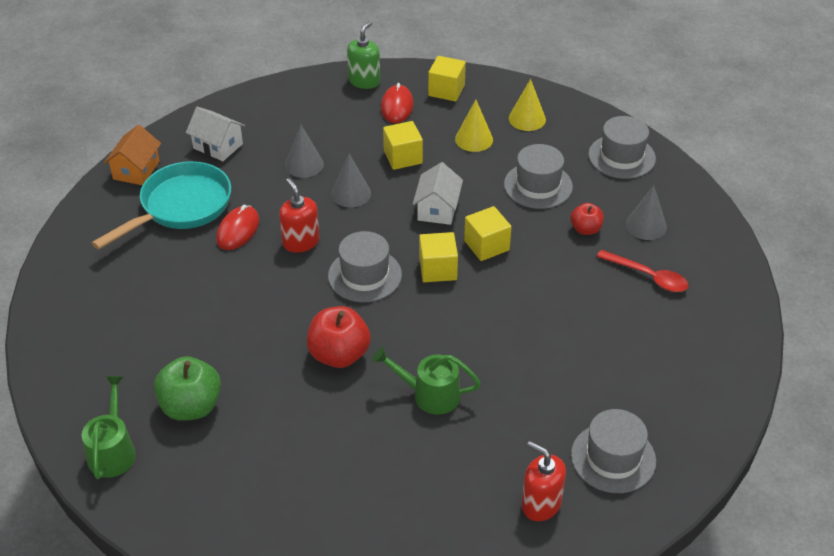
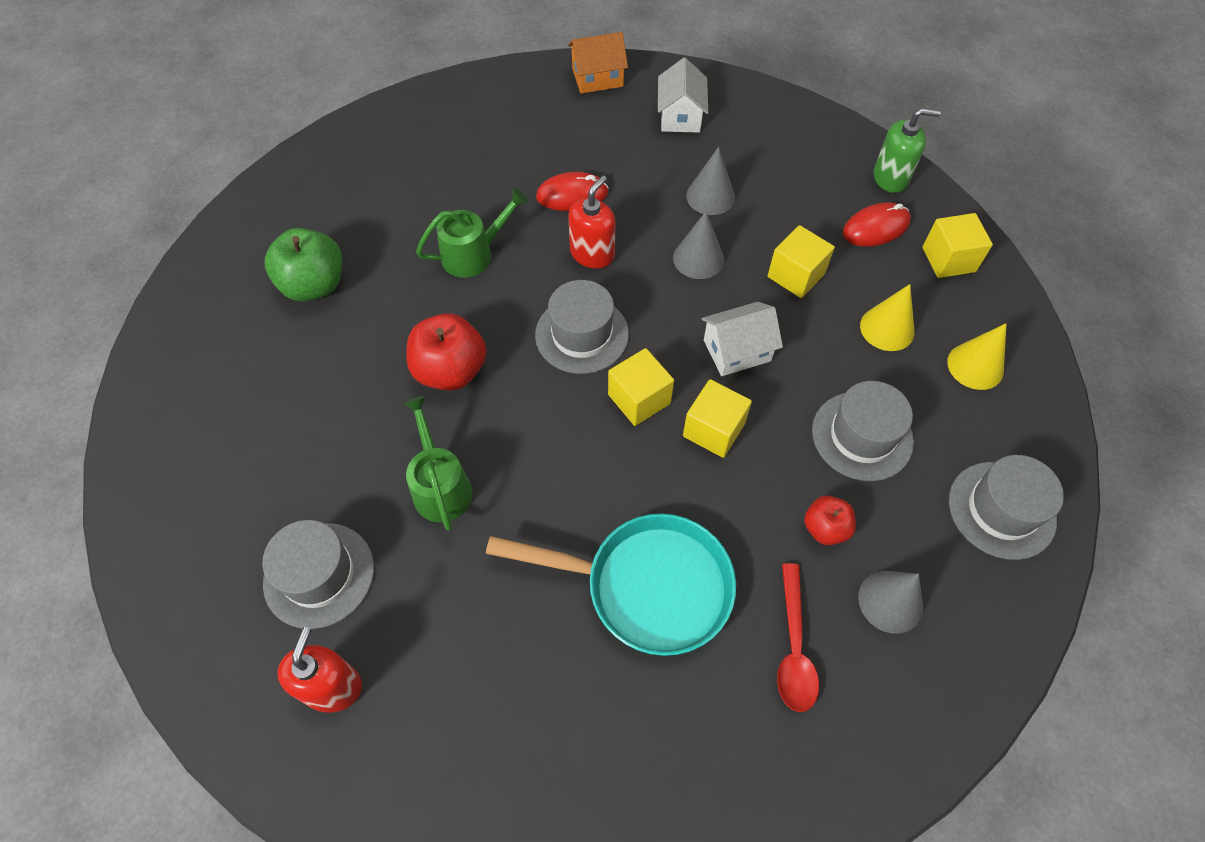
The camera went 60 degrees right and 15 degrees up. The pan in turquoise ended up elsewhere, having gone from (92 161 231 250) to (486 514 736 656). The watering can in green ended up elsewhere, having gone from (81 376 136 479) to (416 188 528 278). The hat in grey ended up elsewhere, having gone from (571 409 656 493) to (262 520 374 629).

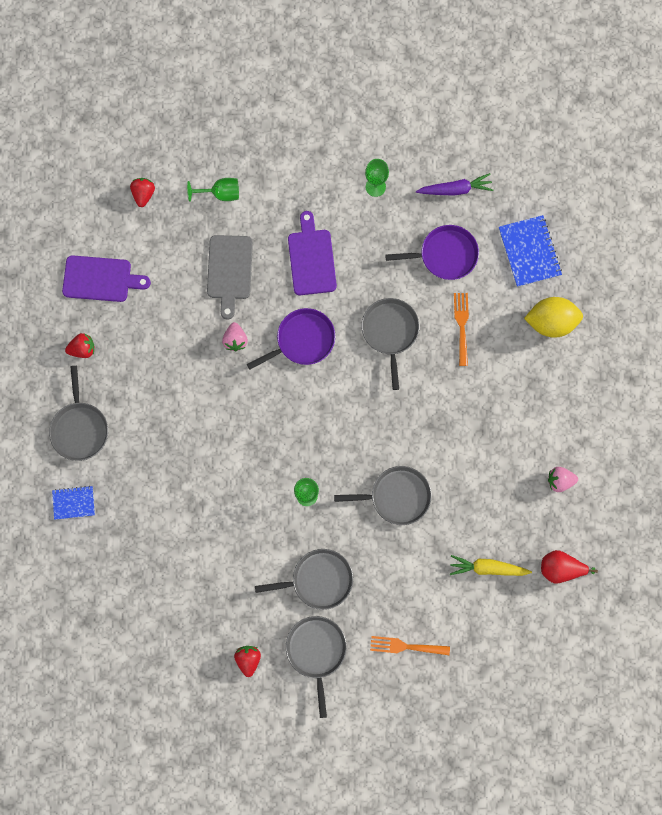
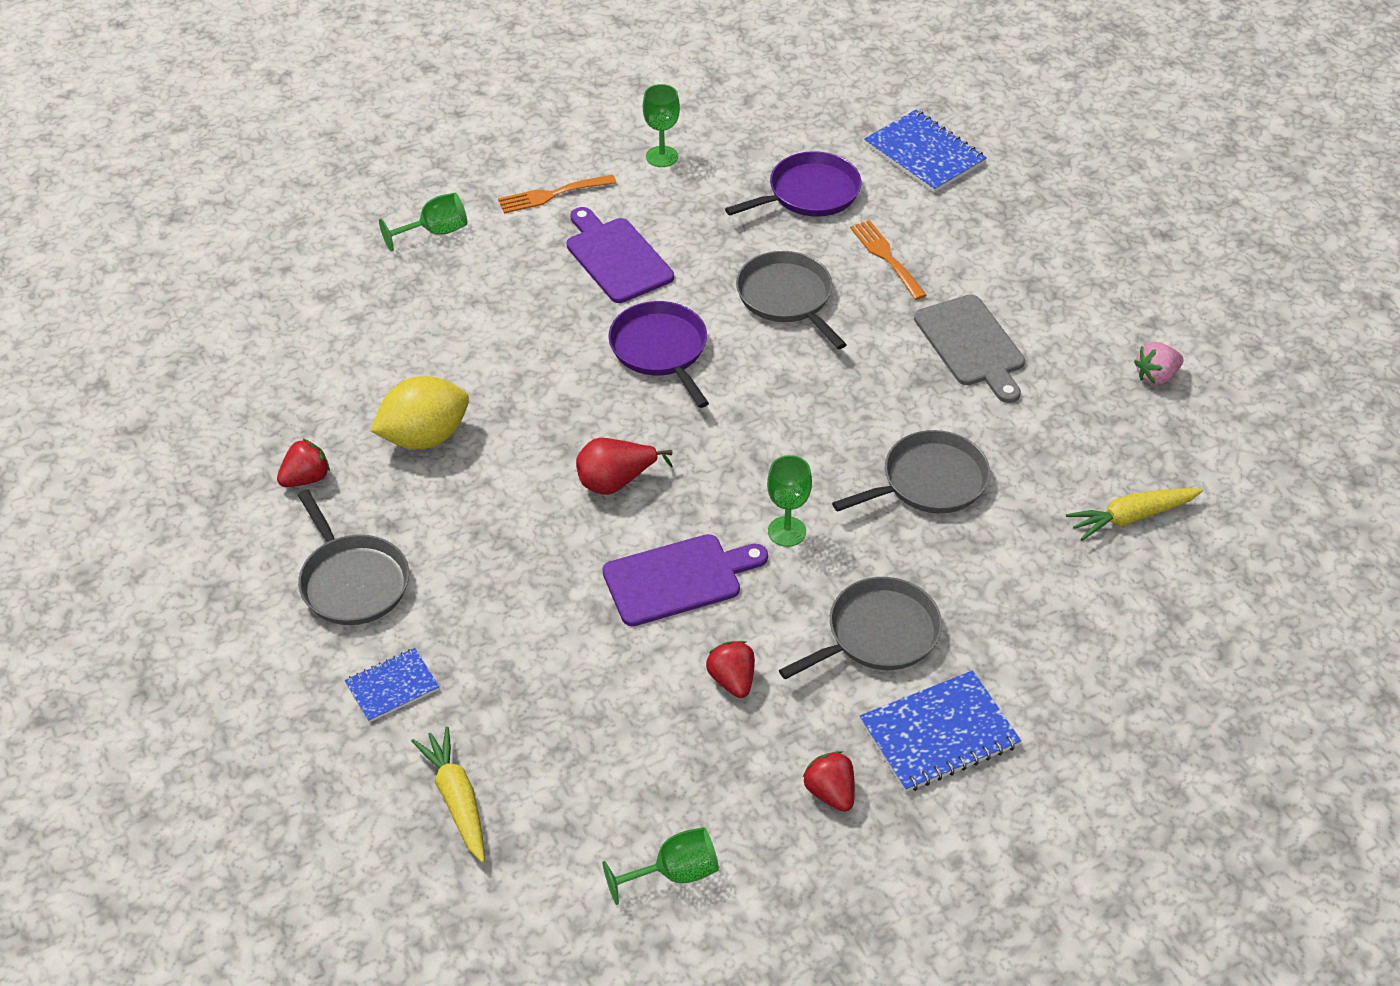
The camera went 25 degrees left and 30 degrees down. The second view lost the carrot in purple at (416 173 493 196). The strawberry in red ended up elsewhere, having gone from (130 178 155 207) to (706 641 755 698). The cutting board in grey ended up elsewhere, having gone from (207 235 253 320) to (914 294 1025 403). The cutting board in purple ended up elsewhere, having gone from (62 255 151 302) to (602 534 768 626). The lemon in yellow ended up elsewhere, having gone from (524 297 583 338) to (370 376 469 449). The pan in purple at (247 308 335 370) ended up facing another way, 60 degrees counterclockwise from before. The second view lost the strawberry in pink at (222 322 248 351). The pear in red ended up elsewhere, having gone from (541 550 598 584) to (576 438 673 495). Where the pan in grey stood at (286 616 347 718), the notebook in blue came to stand at (860 670 1021 792). The fork in orange ended up elsewhere, having gone from (370 636 450 655) to (498 175 616 214). The second view gained the carrot in yellow at (411 727 485 863). The second view gained the goblet in green at (602 827 719 905).

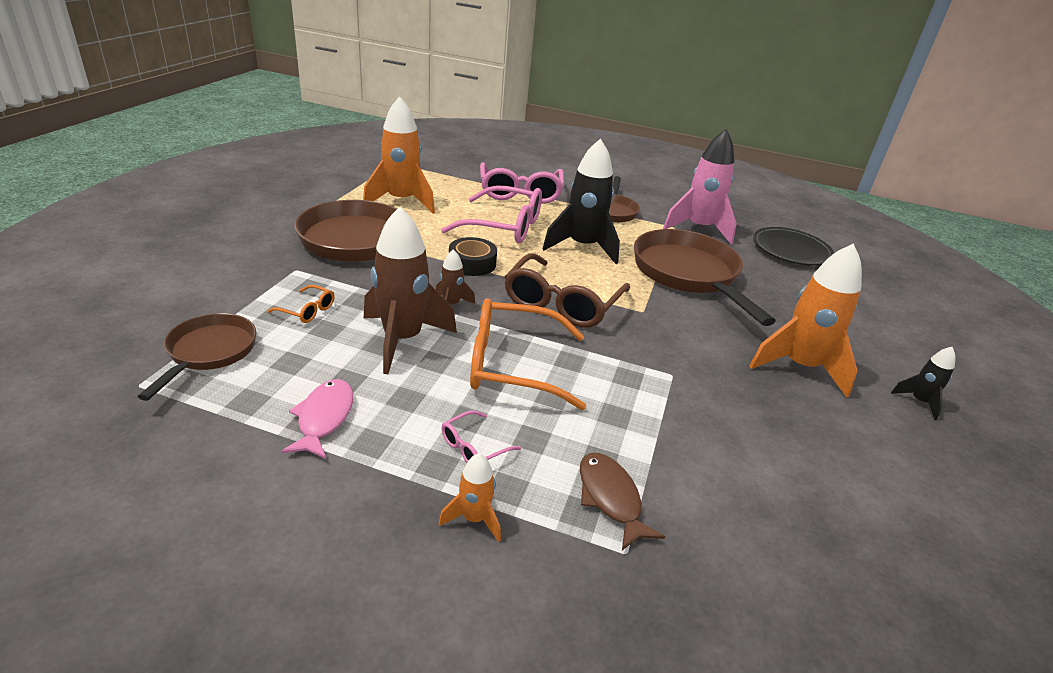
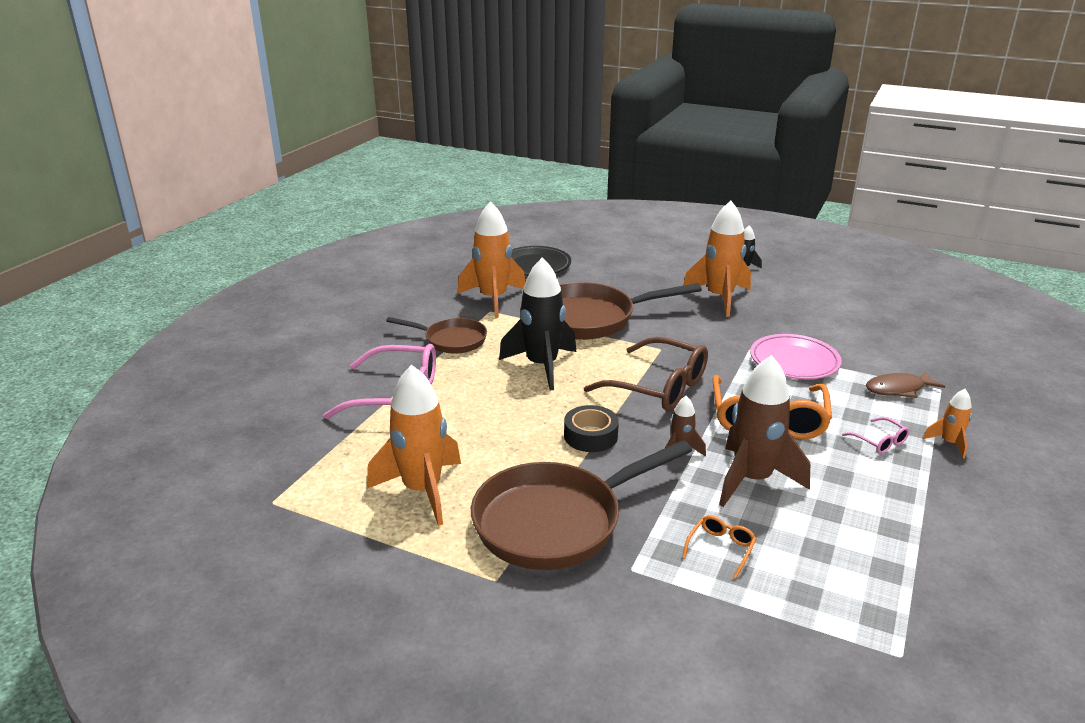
The camera went 80 degrees left and 5 degrees down. What was the rocket in pink at (663 129 737 245) turned into the rocket in orange at (457 201 526 318). The second view lost the glasses in pink at (441 185 542 244). The second view lost the pan in brown at (138 313 256 401). The second view lost the fish in pink at (281 379 353 459). The second view gained the plate in pink at (750 334 842 379).

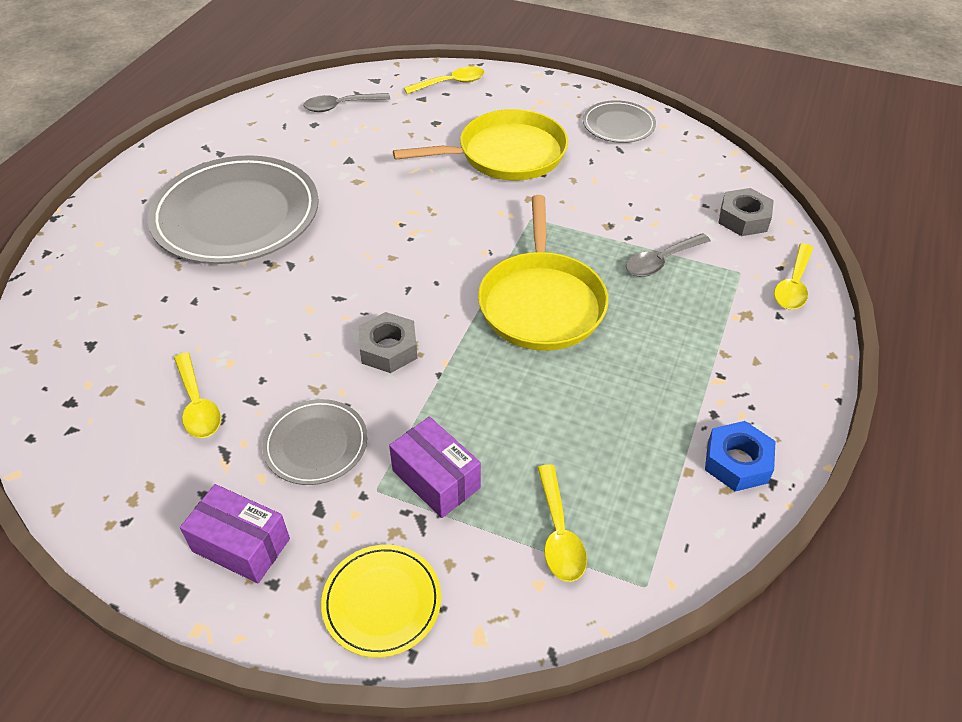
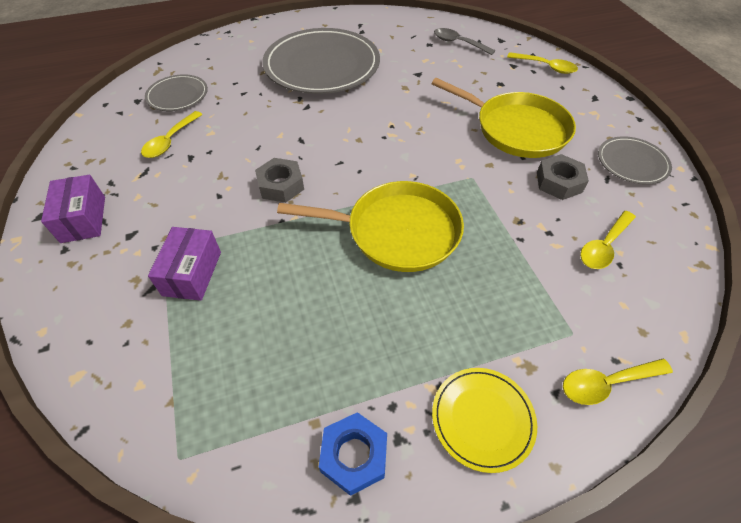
The camera went 50 degrees right and 5 degrees up. The nut in grey ended up elsewhere, having gone from (718 188 774 236) to (537 154 589 200). The pan in yellow at (478 195 608 351) ended up facing another way, 135 degrees counterclockwise from before. The second view lost the spoon in grey at (626 233 711 277). The plate in grey ended up elsewhere, having gone from (262 399 367 485) to (145 74 208 111). The spoon in yellow ended up elsewhere, having gone from (537 464 587 582) to (580 211 636 269). The plate in yellow ended up elsewhere, having gone from (321 545 441 658) to (432 368 537 473).

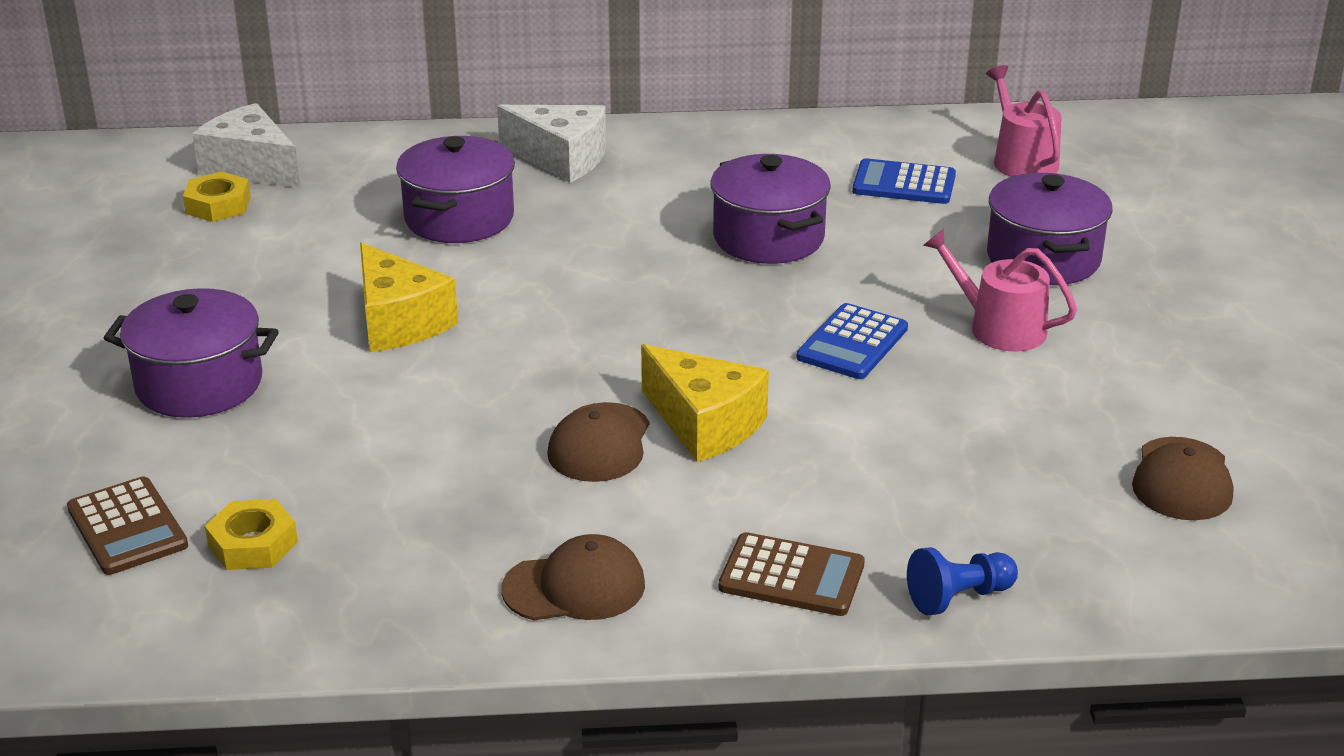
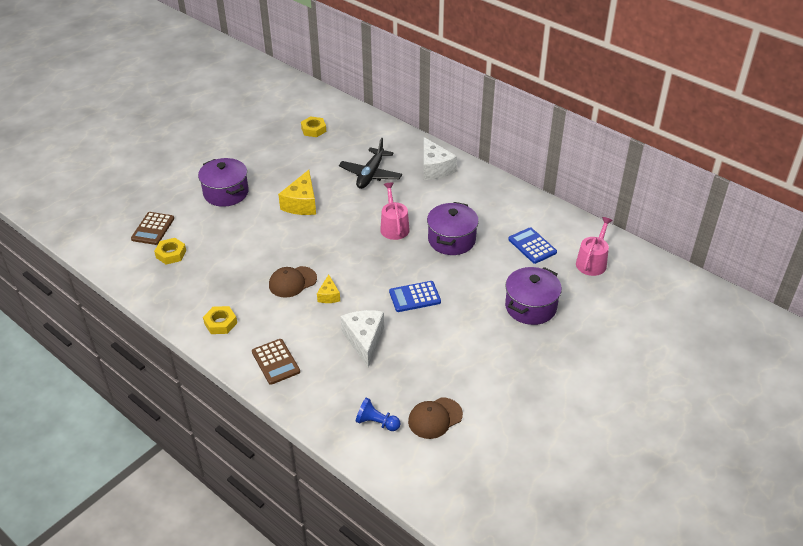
The camera went 45 degrees right and 10 degrees up. The cheese in white ended up elsewhere, having gone from (193 103 300 188) to (341 310 384 368). Where the pot in purple stood at (396 136 515 243), the plane in black came to stand at (339 138 402 189). The watering can in pink ended up elsewhere, having gone from (923 229 1077 351) to (380 183 410 240). The size of the cheese in yellow at (641 344 769 462) changed by a factor of 0.55. Where the cap in brown stood at (501 534 645 620), the nut in yellow came to stand at (203 306 237 334). The pawn in blue ended up elsewhere, having gone from (907 547 1018 615) to (356 398 400 431).

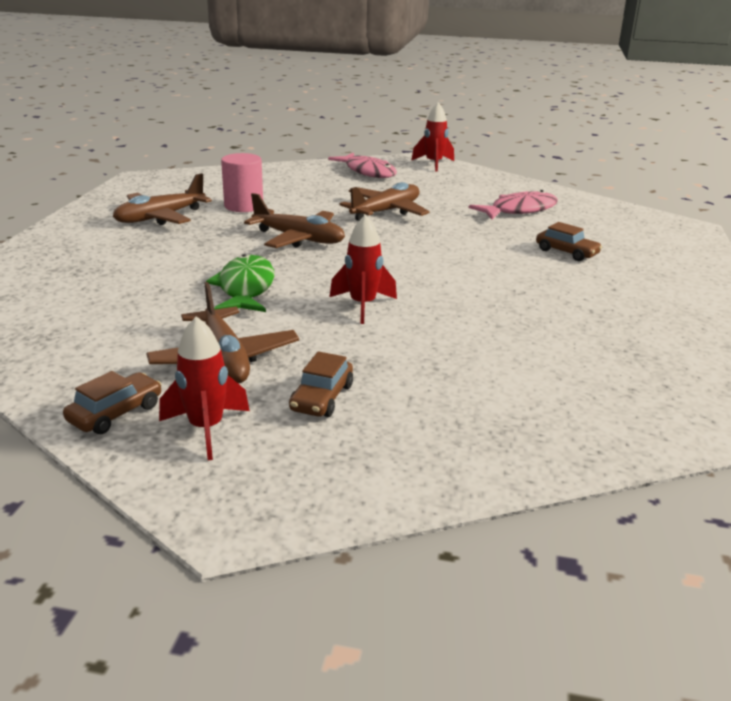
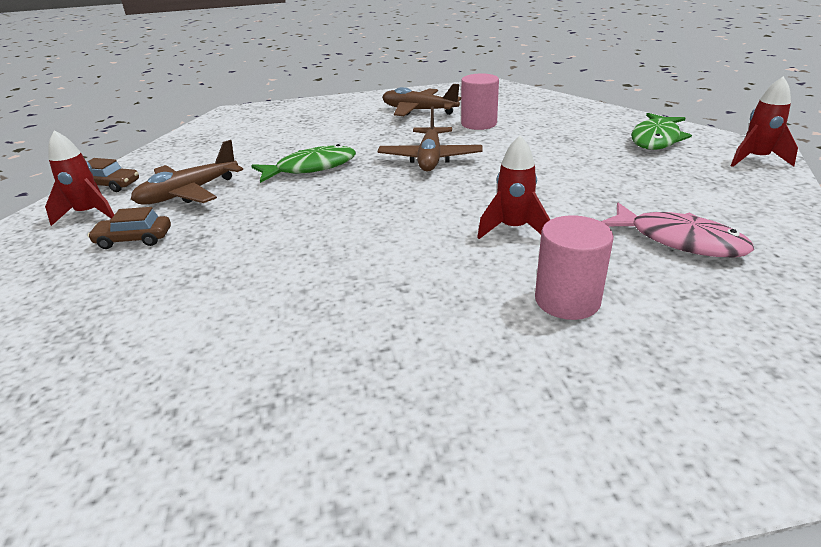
The camera went 70 degrees right and 5 degrees up. What was the fish in pink at (328 153 397 178) turned into the fish in green at (631 113 692 150). The second view lost the plane in brown at (340 182 430 221). The rocket in red ended up elsewhere, having gone from (330 215 397 324) to (477 135 550 239). Where the car in brown stood at (536 222 602 261), the cylinder in pink came to stand at (535 215 614 320).

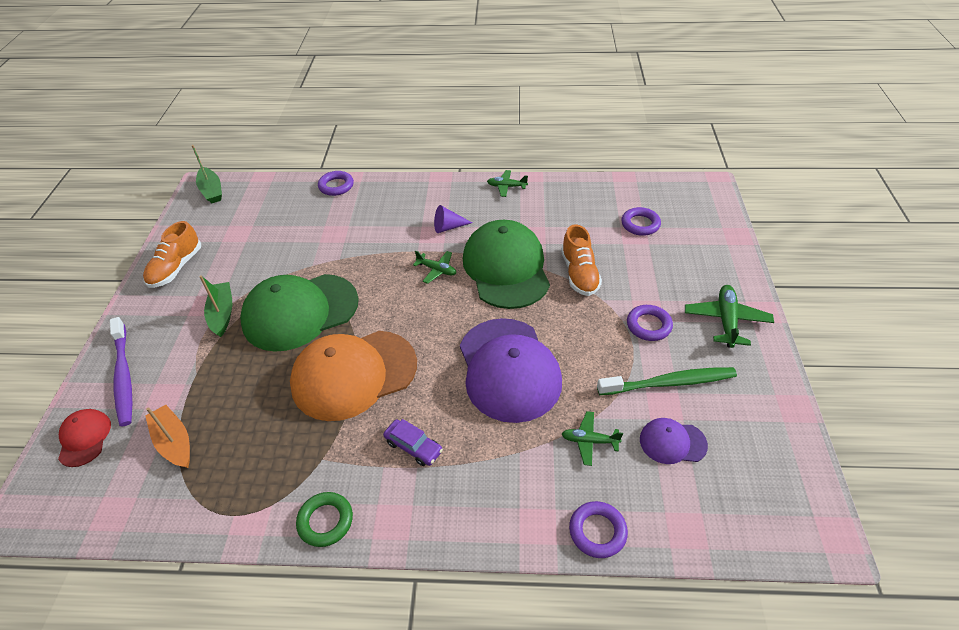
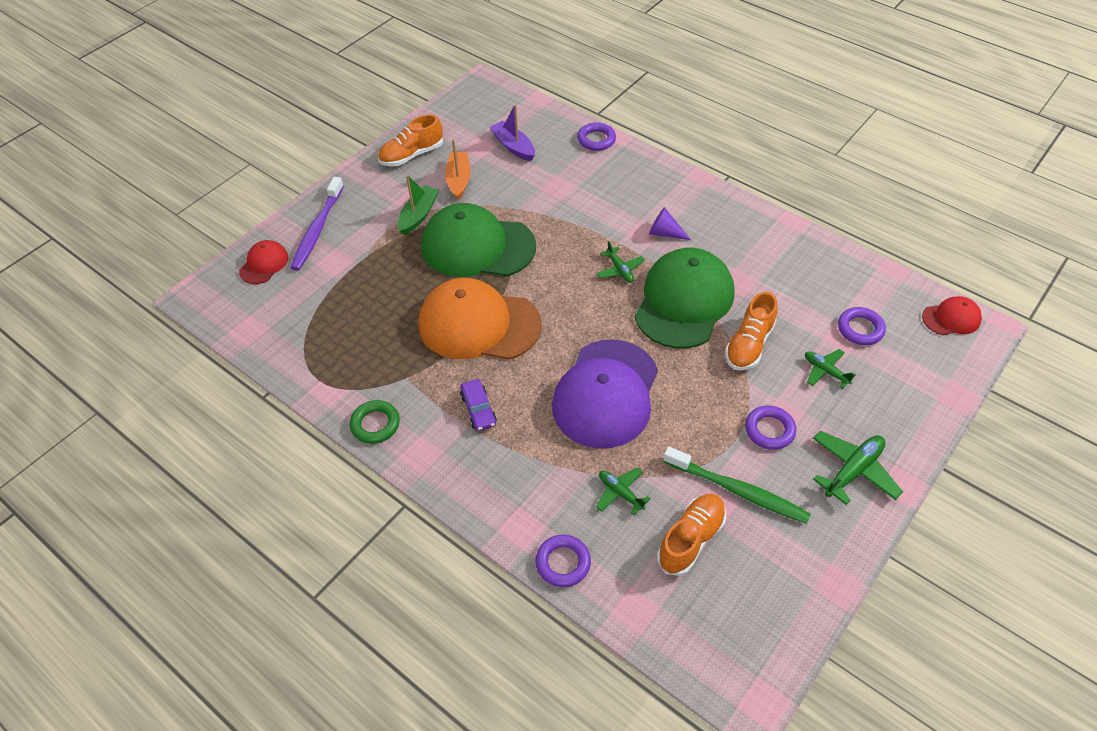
The camera went 35 degrees right and 5 degrees up. The second view lost the boat in green at (192 145 222 203). The plane in green ended up elsewhere, having gone from (487 170 528 197) to (805 349 856 388). The boat in orange ended up elsewhere, having gone from (145 405 190 468) to (445 139 471 200). Where the cap in purple stood at (640 418 708 464), the shoe in orange came to stand at (657 494 726 576). The second view gained the boat in purple at (490 104 535 161). The second view gained the cap in red at (922 296 982 335).

